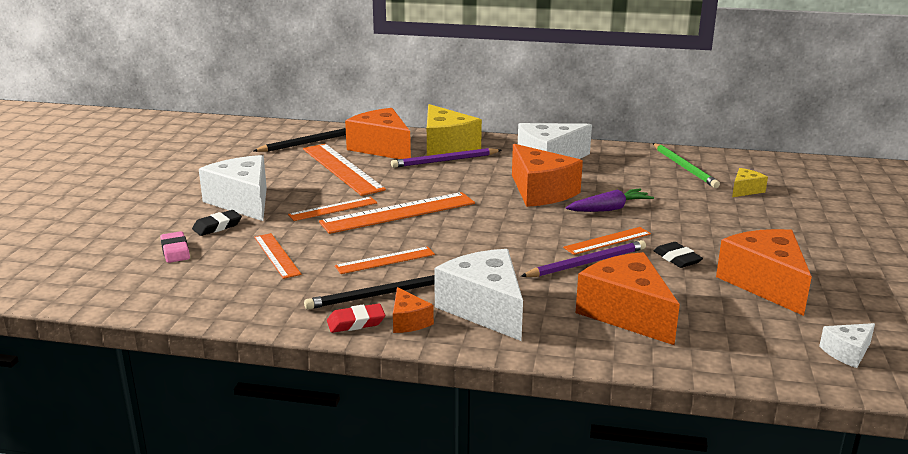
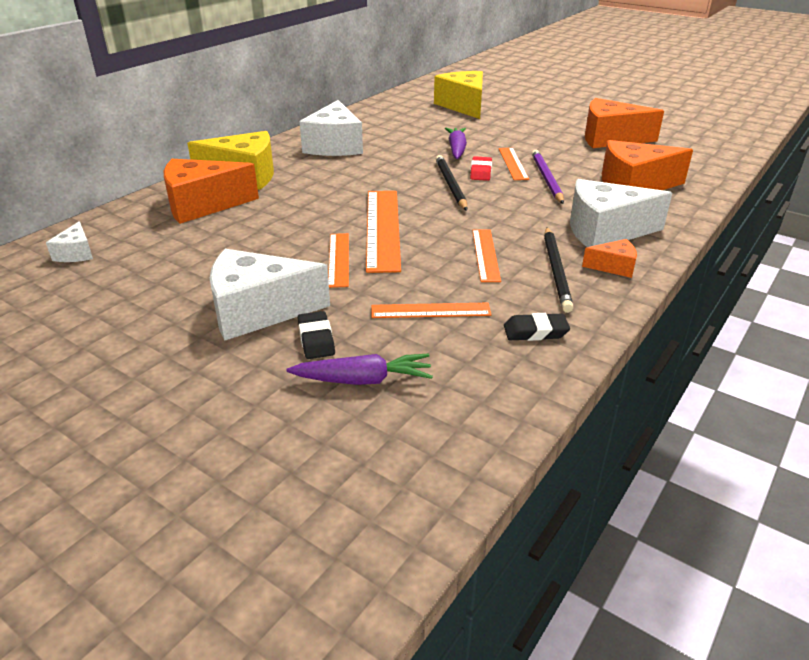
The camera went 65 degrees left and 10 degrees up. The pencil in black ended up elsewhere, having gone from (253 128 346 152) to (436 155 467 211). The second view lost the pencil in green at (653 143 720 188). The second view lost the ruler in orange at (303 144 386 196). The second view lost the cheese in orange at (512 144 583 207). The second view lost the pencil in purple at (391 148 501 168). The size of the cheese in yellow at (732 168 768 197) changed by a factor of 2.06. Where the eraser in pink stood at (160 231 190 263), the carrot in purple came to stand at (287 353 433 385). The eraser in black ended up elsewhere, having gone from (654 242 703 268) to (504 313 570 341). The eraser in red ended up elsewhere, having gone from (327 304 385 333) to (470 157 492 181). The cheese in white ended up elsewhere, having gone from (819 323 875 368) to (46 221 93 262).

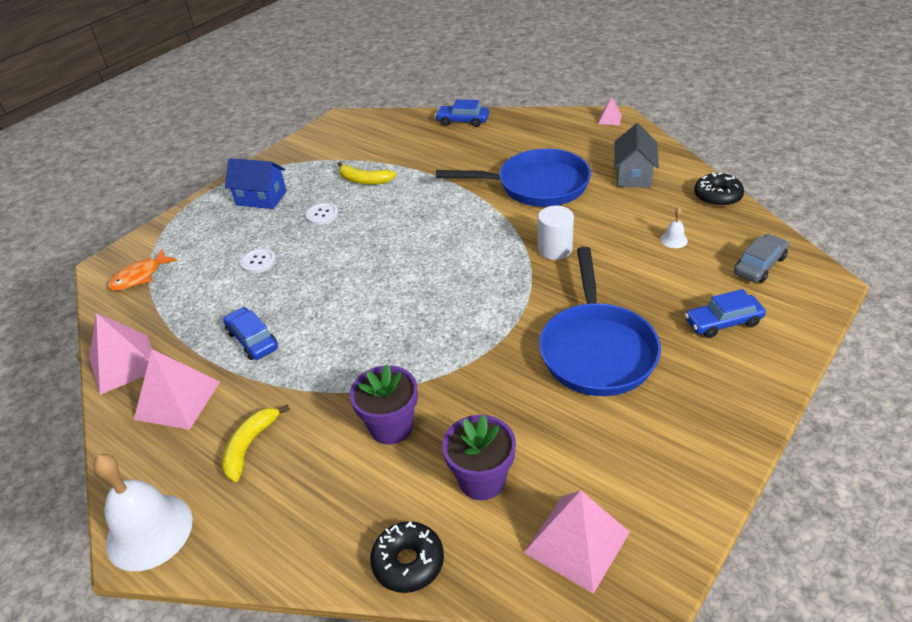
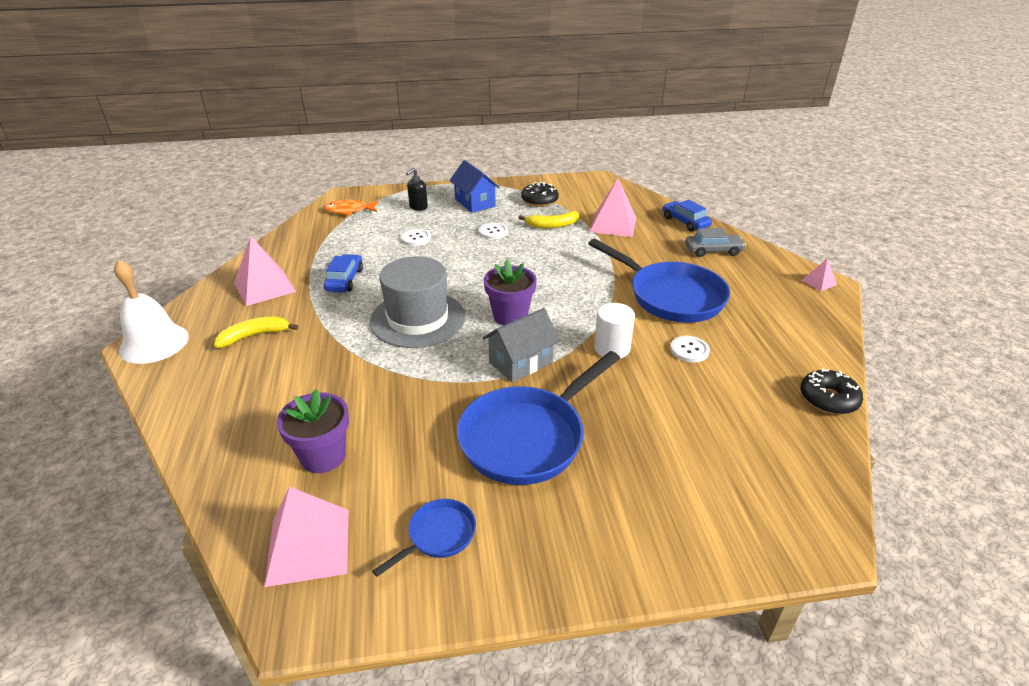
The camera went 40 degrees right and 5 degrees down. The house in grey ended up elsewhere, having gone from (614 123 659 188) to (483 308 560 382). The banana in yellow at (337 162 396 185) ended up facing another way, 75 degrees counterclockwise from before. The second view lost the bell in white at (660 208 688 248). The car in grey ended up elsewhere, having gone from (734 234 789 283) to (685 228 746 257). The second view lost the car in blue at (685 289 766 338). The pyramid in pink ended up elsewhere, having gone from (89 313 152 395) to (590 178 636 237). The flower pot in purple ended up elsewhere, having gone from (350 364 418 445) to (484 260 537 326). The donut in black ended up elsewhere, having gone from (370 521 444 593) to (522 182 559 207). The second view gained the soap dispenser in black at (406 168 428 211). The second view gained the hat in grey at (370 256 466 348). The second view gained the button in white at (670 336 710 363). The second view gained the pan in blue at (372 499 476 577).

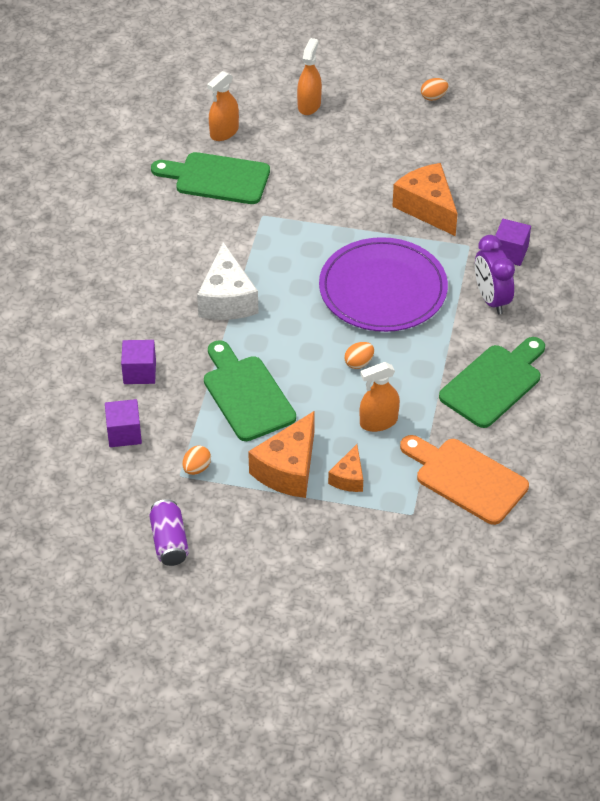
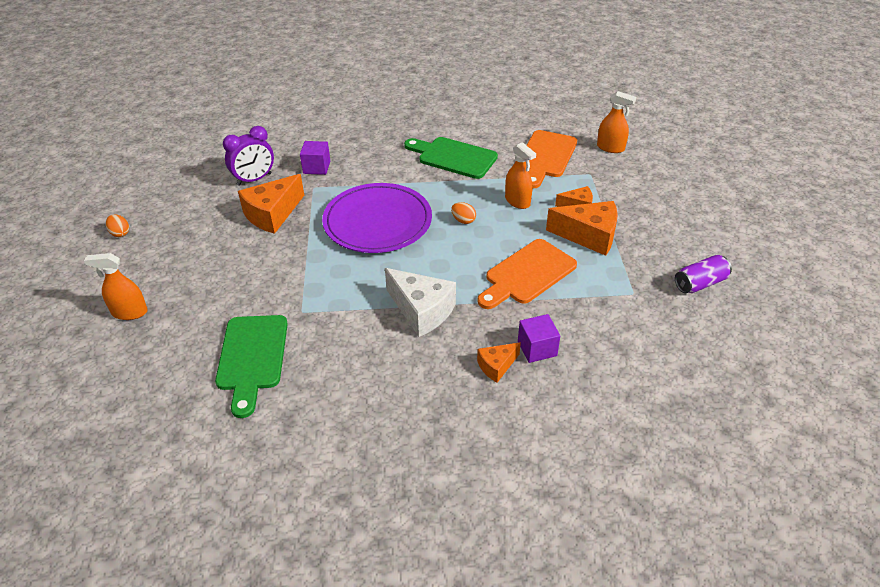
The camera went 105 degrees left and 5 degrees down. The spray bottle in orange ended up elsewhere, having gone from (207 71 239 141) to (597 91 636 153). The clock in purple ended up elsewhere, having gone from (475 235 515 315) to (223 126 274 186). The cheese in white at (197 242 259 320) ended up facing another way, 60 degrees clockwise from before. What was the cutting board in green at (204 340 296 441) turned into the cutting board in orange at (477 239 577 309). The second view lost the cube in purple at (105 399 142 447). The second view lost the egg in orange at (182 445 211 475). The second view gained the cheese in orange at (477 342 521 383).

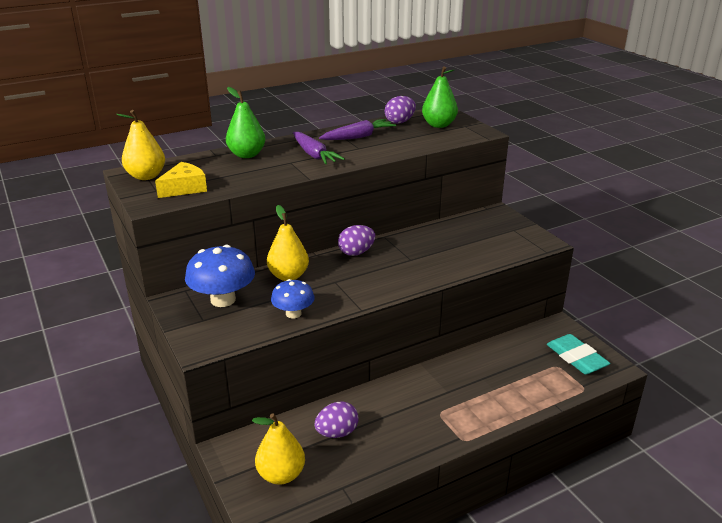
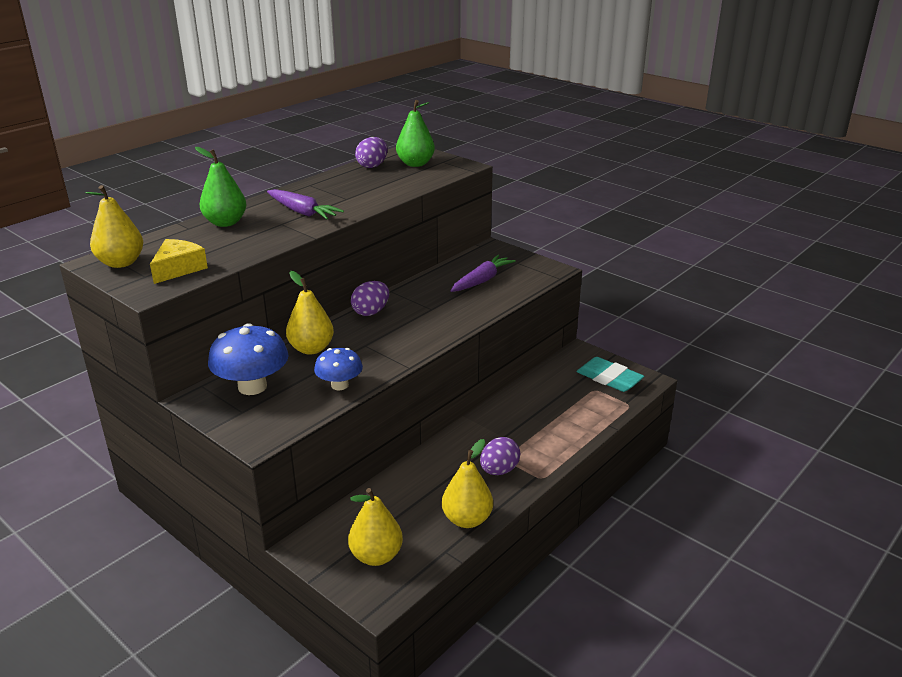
The camera went 20 degrees left and 0 degrees up. The carrot in purple ended up elsewhere, having gone from (319 119 396 140) to (451 255 516 292). The egg in purple ended up elsewhere, having gone from (315 401 359 438) to (480 437 520 475). The second view gained the pear in yellow at (442 439 493 528).

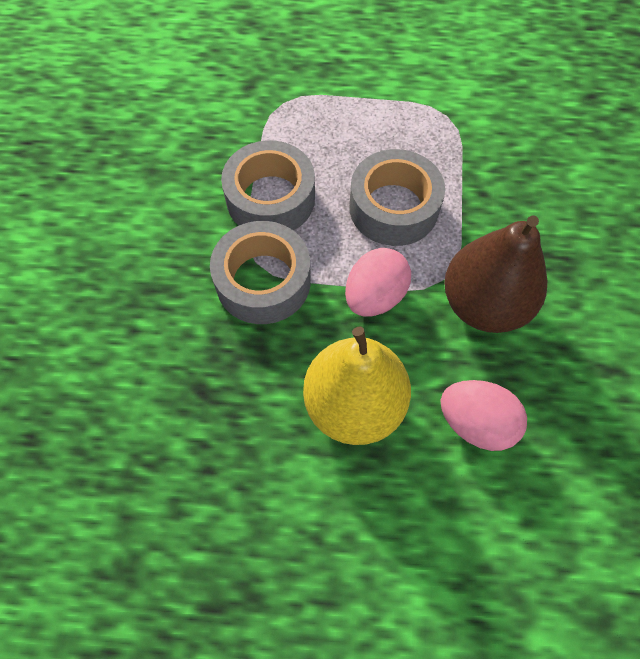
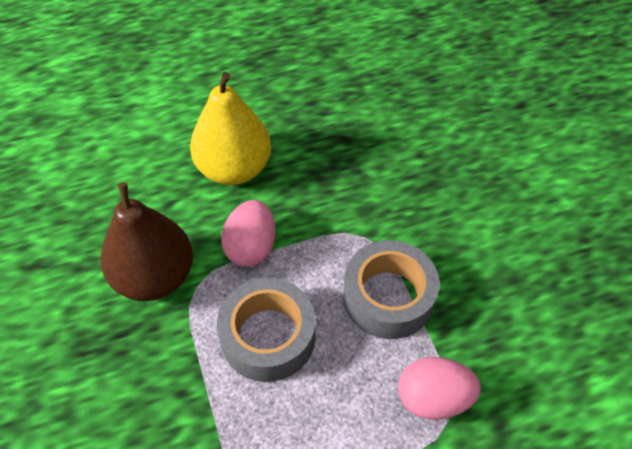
The camera went 155 degrees right and 10 degrees down. The second view lost the tape in grey at (210 221 311 324). The egg in pink ended up elsewhere, having gone from (440 380 527 451) to (398 357 481 419).

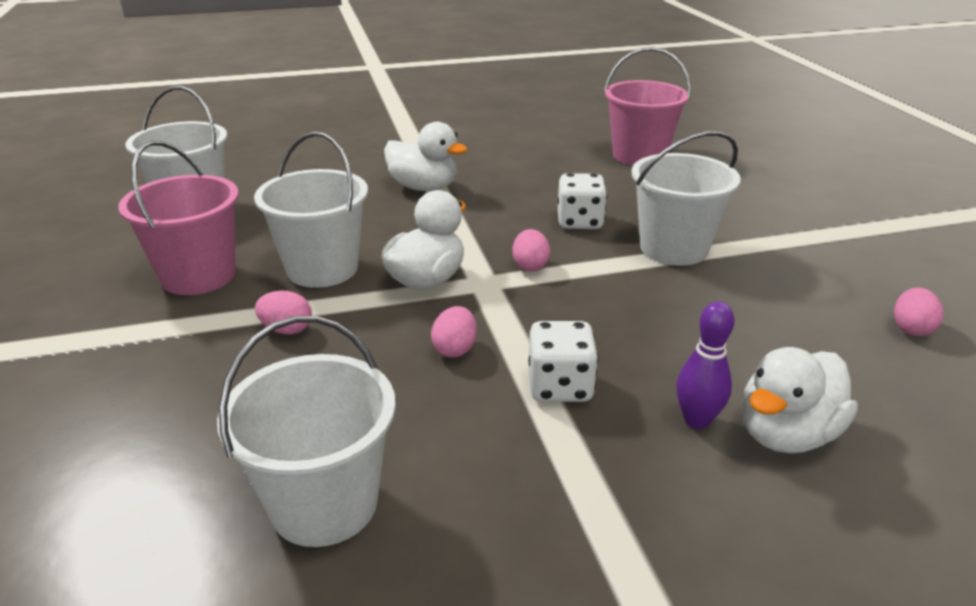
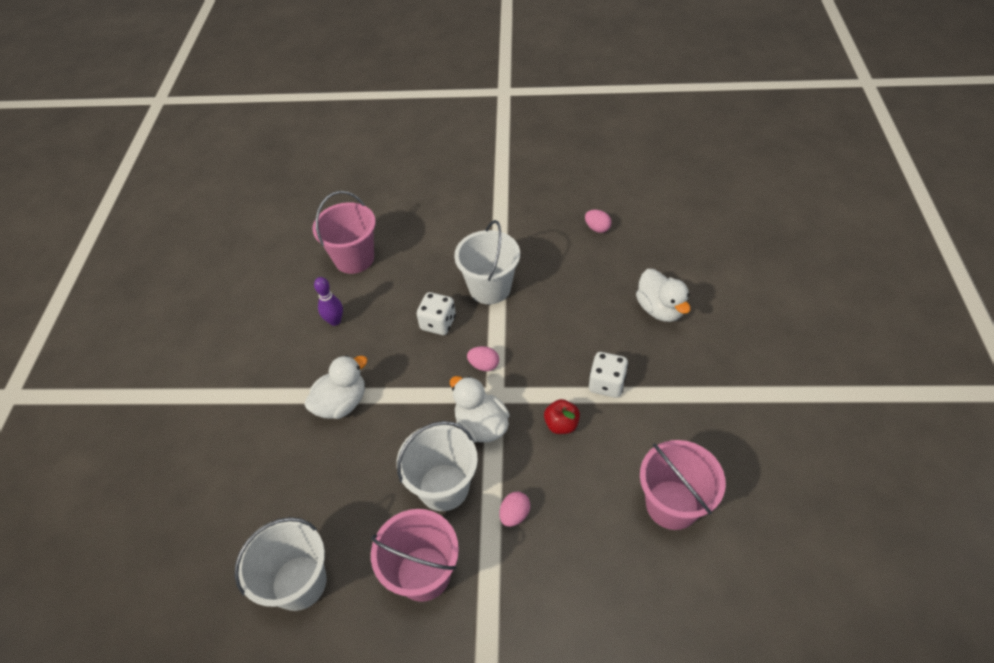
The camera went 70 degrees left and 20 degrees up. The bowling pin in purple ended up elsewhere, having gone from (676 301 735 429) to (314 277 343 326). Where the egg in pink stood at (431 306 477 358), the apple in red came to stand at (544 399 580 434). What was the bucket in white at (217 316 396 547) turned into the bucket in pink at (640 440 726 530).

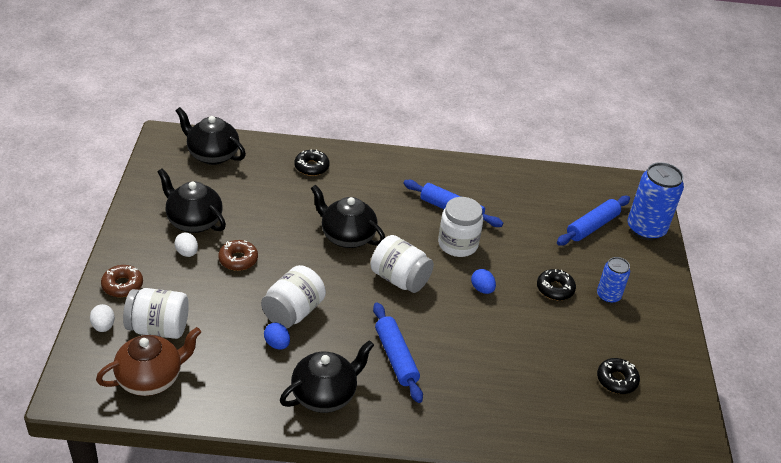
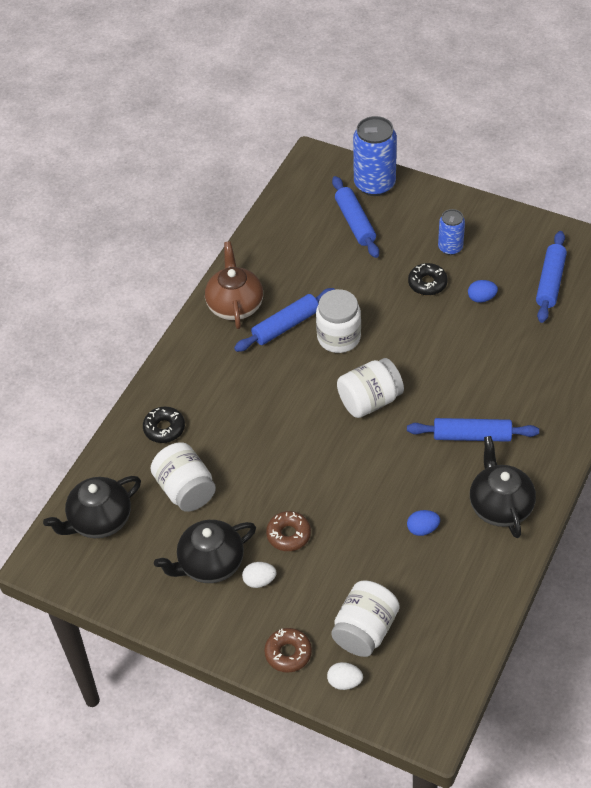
The camera went 60 degrees left and 10 degrees up. The second view lost the teapot in black at (311 185 385 248). The jar in white ended up elsewhere, having gone from (261 265 326 329) to (151 443 216 512). The egg in blue ended up elsewhere, having gone from (471 269 496 294) to (468 280 498 303). The teapot in brown ended up elsewhere, having gone from (96 327 201 396) to (205 241 263 329). Where the donut in black stood at (597 358 640 394), the rolling pin in blue came to stand at (536 231 567 323).

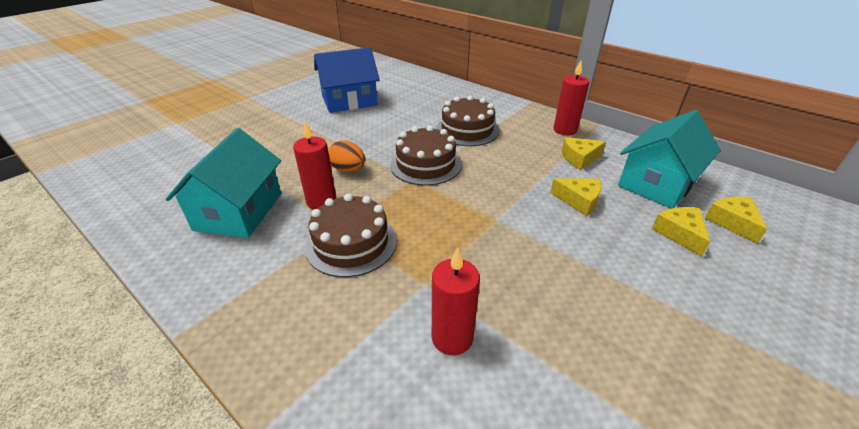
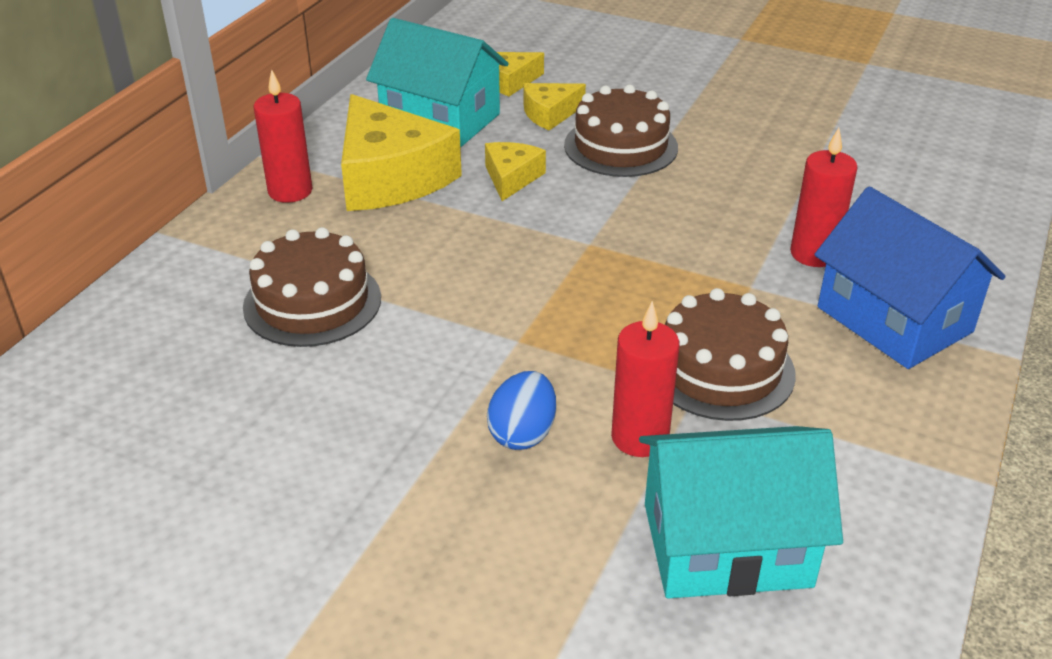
The camera went 105 degrees left and 0 degrees up. The house in blue ended up elsewhere, having gone from (314 47 380 113) to (814 187 1005 369). The cake in brown ended up elsewhere, having gone from (390 126 462 186) to (564 85 678 177). The size of the cheese in yellow at (562 137 606 170) changed by a factor of 2.01. What was the egg in orange at (328 140 365 172) turned into the egg in blue at (487 371 556 450).

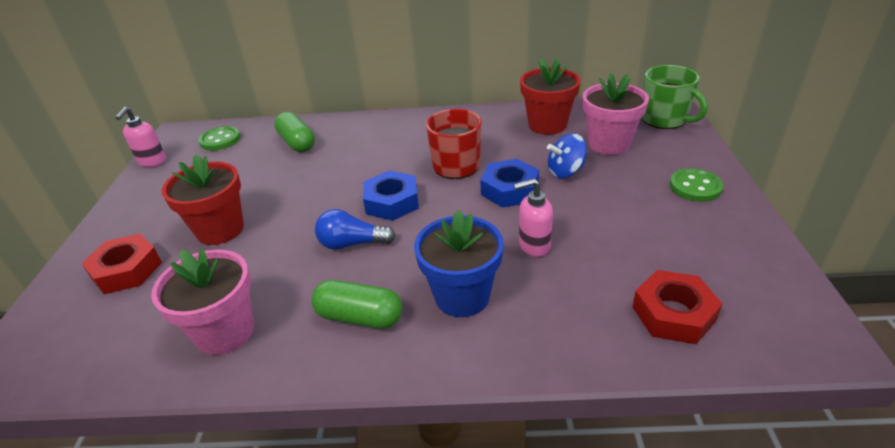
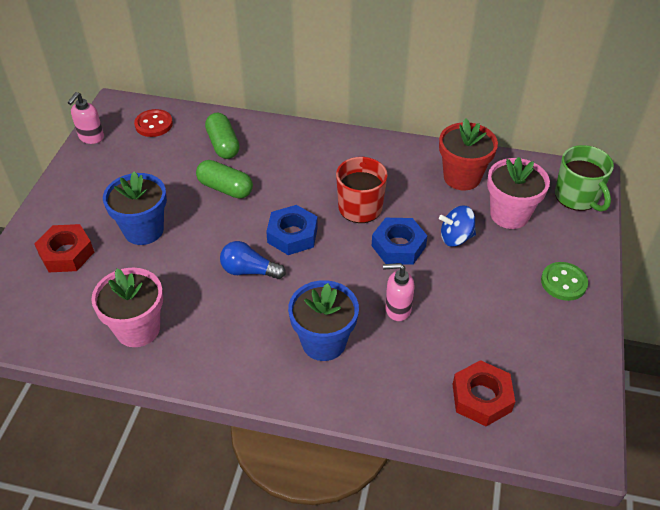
The camera went 10 degrees right and 10 degrees up. What was the button in green at (198 126 240 151) turned into the button in red at (134 109 173 137). What was the flower pot in red at (162 154 244 245) turned into the flower pot in blue at (103 171 167 245). The capsule in green ended up elsewhere, having gone from (312 280 403 329) to (196 160 253 199).

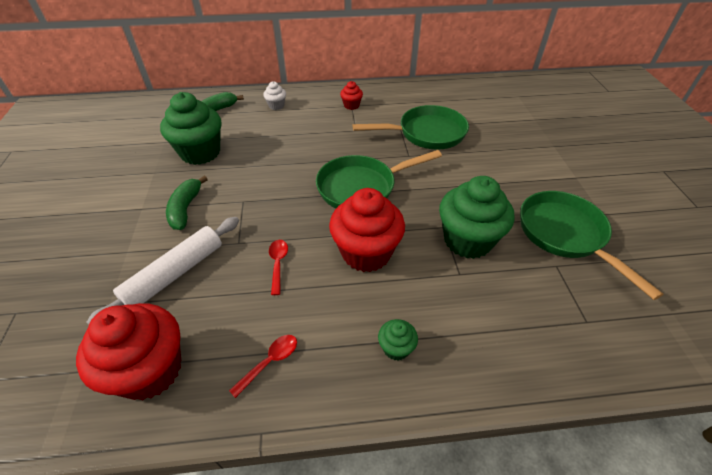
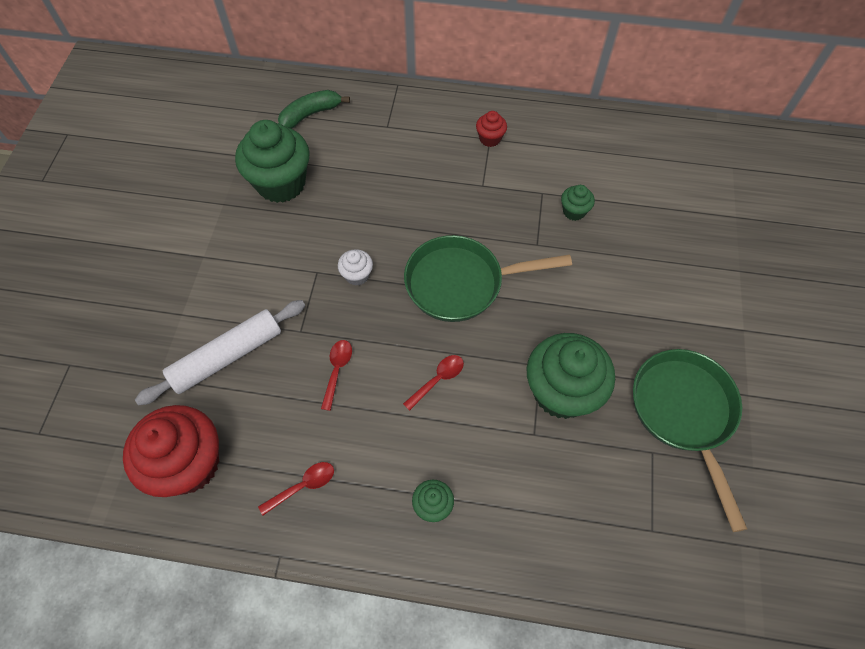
The camera went 15 degrees right and 15 degrees up. The cupcake in white ended up elsewhere, having gone from (263 81 286 110) to (338 249 373 286). Where the pan in green stood at (353 105 469 150), the cupcake in green came to stand at (561 185 595 221). The second view lost the banana in green at (166 176 208 230). Where the cupcake in red stood at (329 188 405 272), the spoon in red came to stand at (403 355 464 411).

